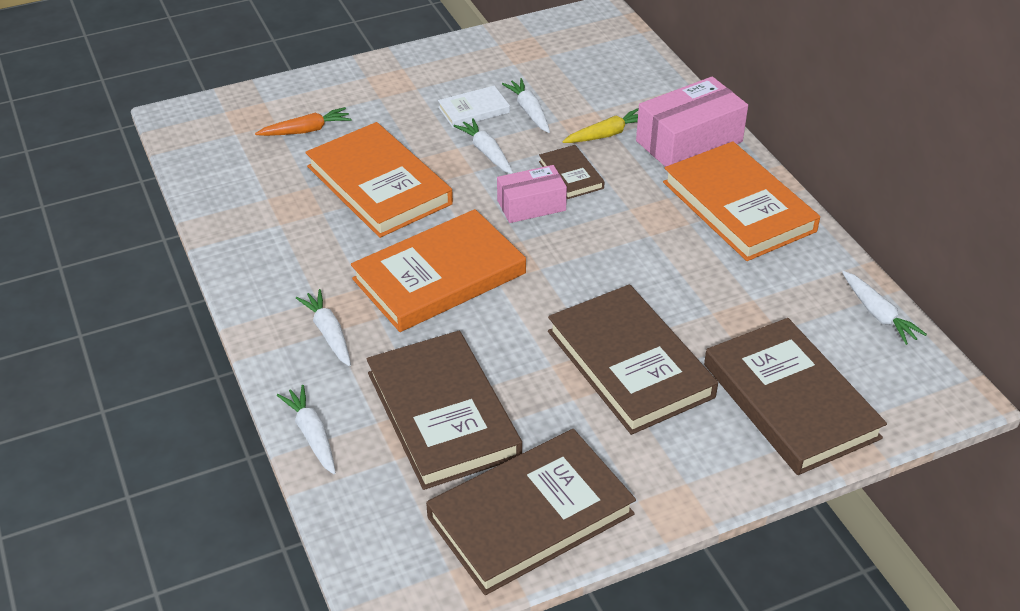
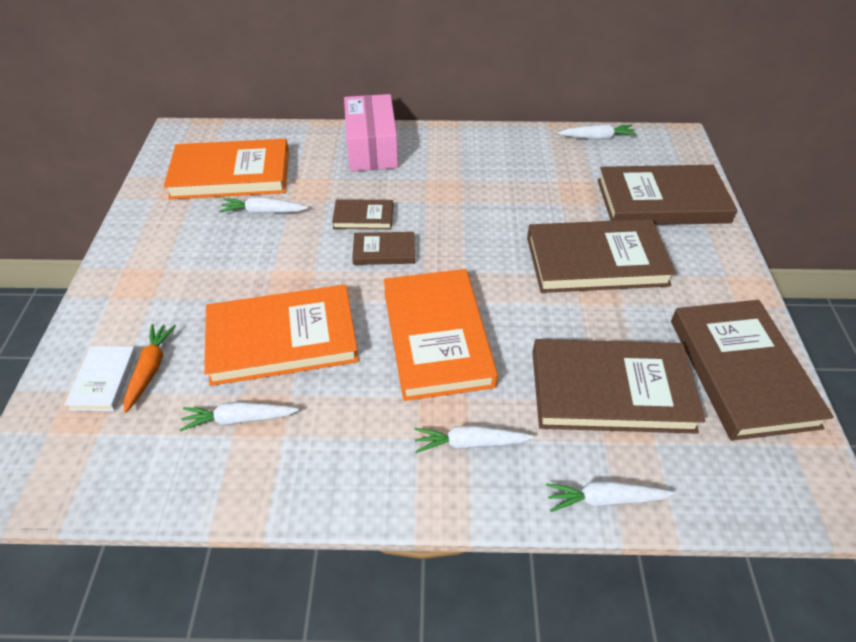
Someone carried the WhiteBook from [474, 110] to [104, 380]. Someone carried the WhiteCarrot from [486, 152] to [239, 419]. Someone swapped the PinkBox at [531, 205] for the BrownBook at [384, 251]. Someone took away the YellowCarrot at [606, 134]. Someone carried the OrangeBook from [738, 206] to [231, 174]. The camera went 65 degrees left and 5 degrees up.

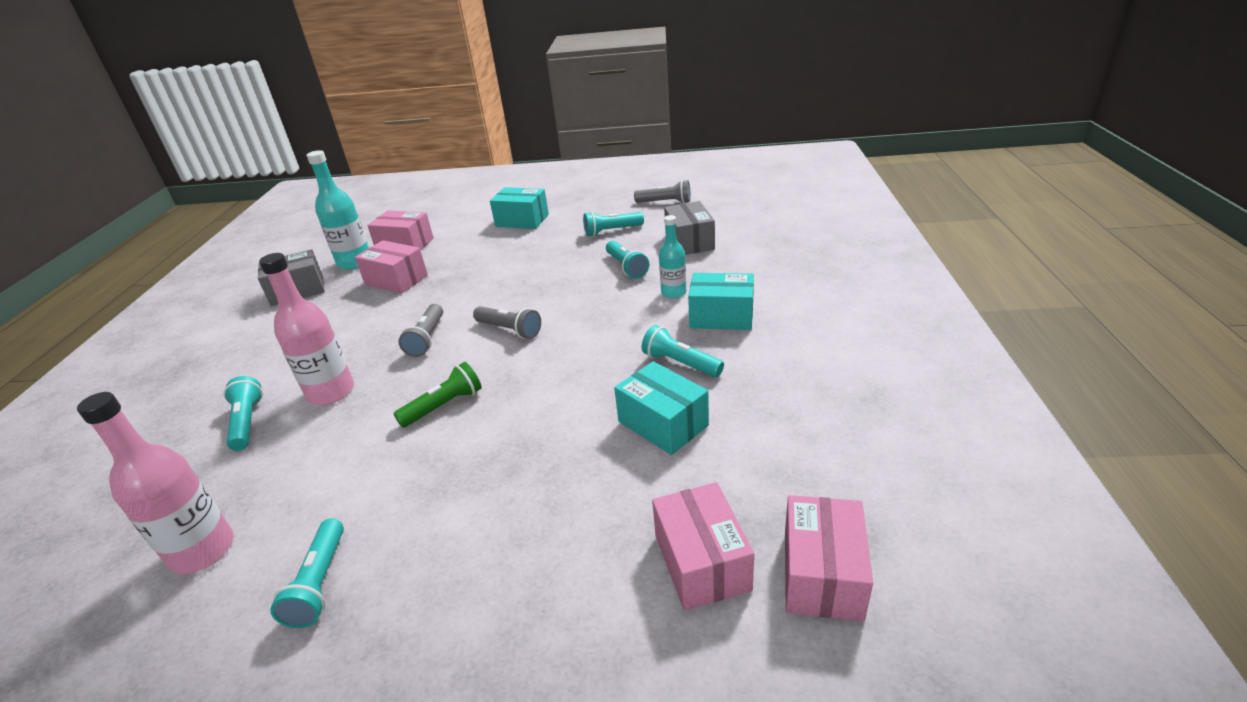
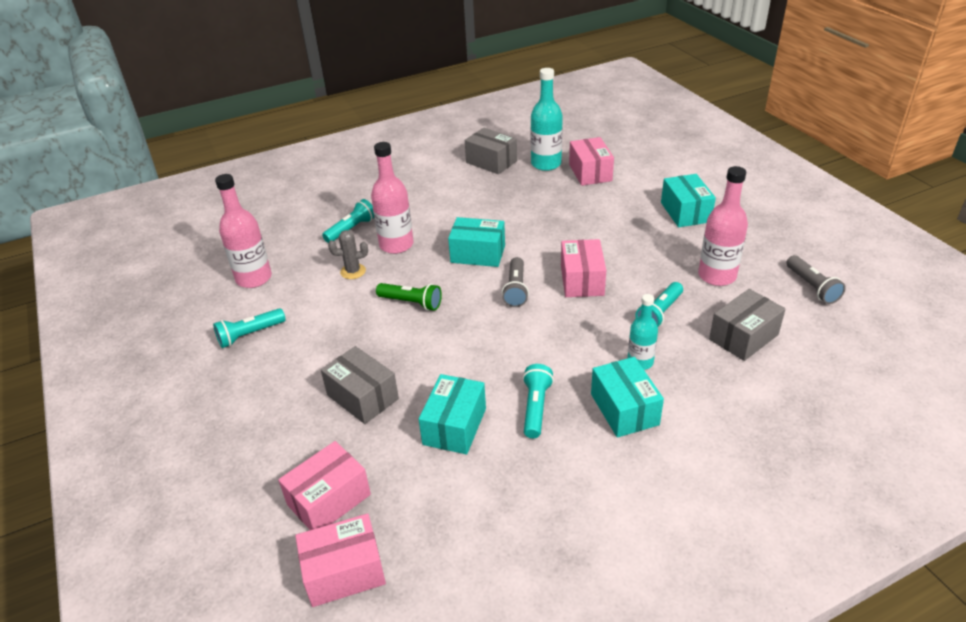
Someone carried the PinkBox from [396, 280] to [582, 280]. Someone swapped the GreyFlashlight at [427, 338] for the TurquoiseBox at [478, 254]. Someone swapped the TurquoiseFlashlight at [612, 231] for the PinkBottle at [717, 276]. Someone put down the GreyBox at [362, 397]. Someone put down the GreyCactus at [353, 271]. The camera went 60 degrees right and 5 degrees up.

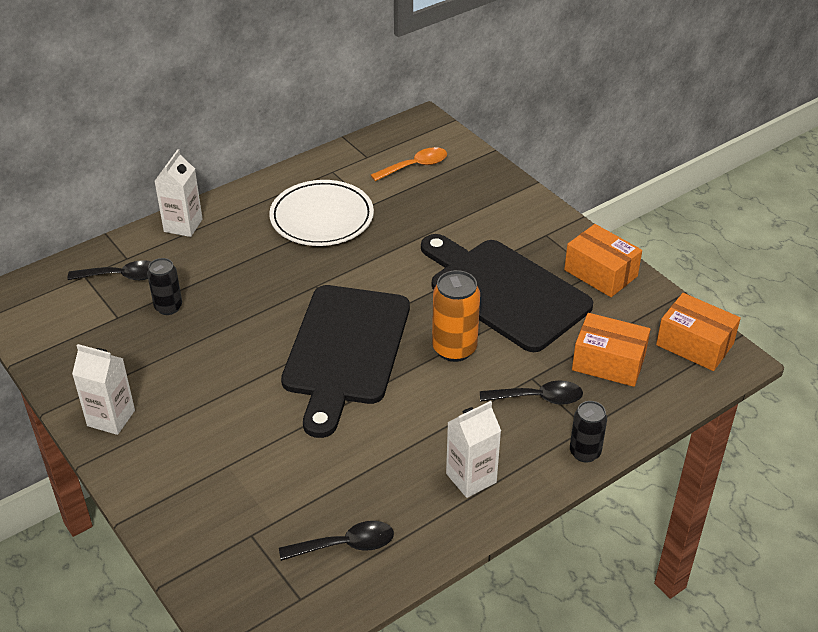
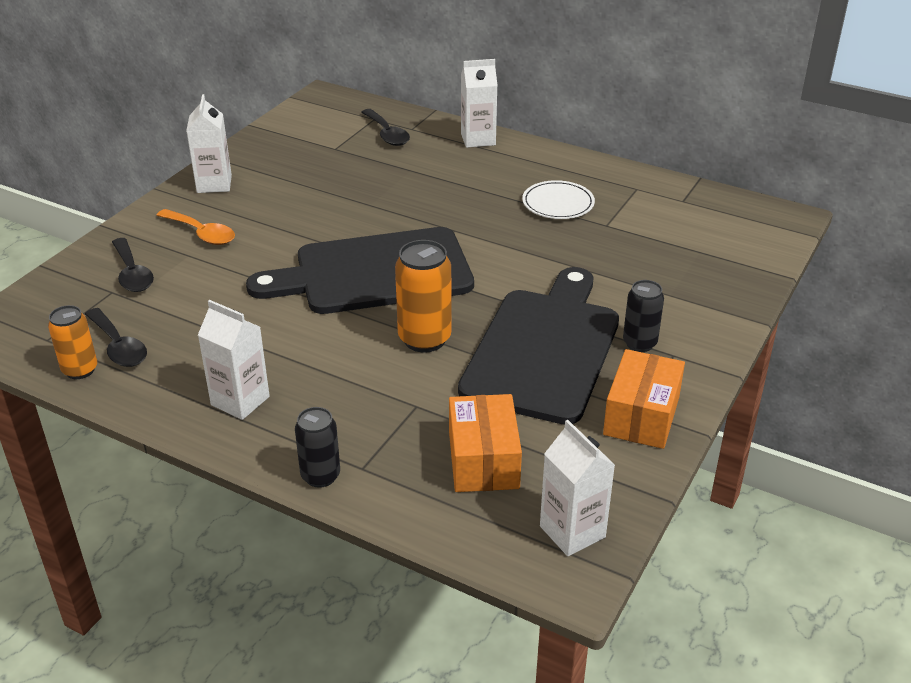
Someone carried the BlackCan from [168, 307] to [639, 343]. Someone scaled the WhitePlate at [322, 217] by 0.62. Someone carried the OrangeSpoon from [415, 166] to [202, 234]. Someone carried the BlackSpoon from [539, 398] to [132, 274]. Someone swapped the OrangeBox at [694, 344] for the WhiteCarton at [572, 532]. Someone put down the OrangeCan at [80, 370]. The camera went 65 degrees right and 5 degrees down.

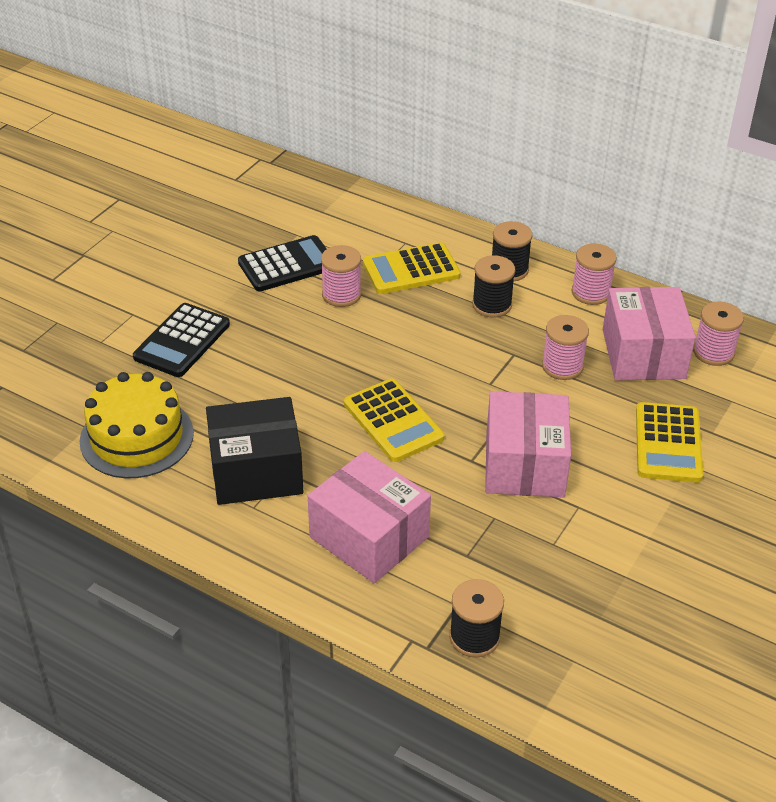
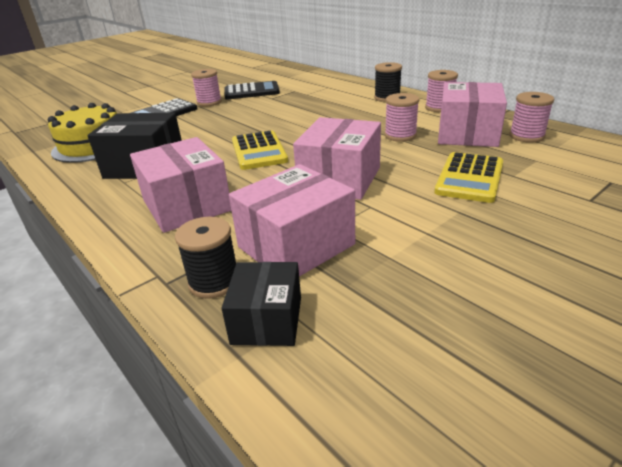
Someone carried the PinkSpool from [341, 295] to [209, 102]. Someone took away the YellowCalculator at [411, 270]. Someone took away the BlackSpool at [492, 305]. Someone put down the BlackBox at [267, 320]. Someone put down the PinkBox at [296, 246]. The camera went 20 degrees right and 10 degrees down.

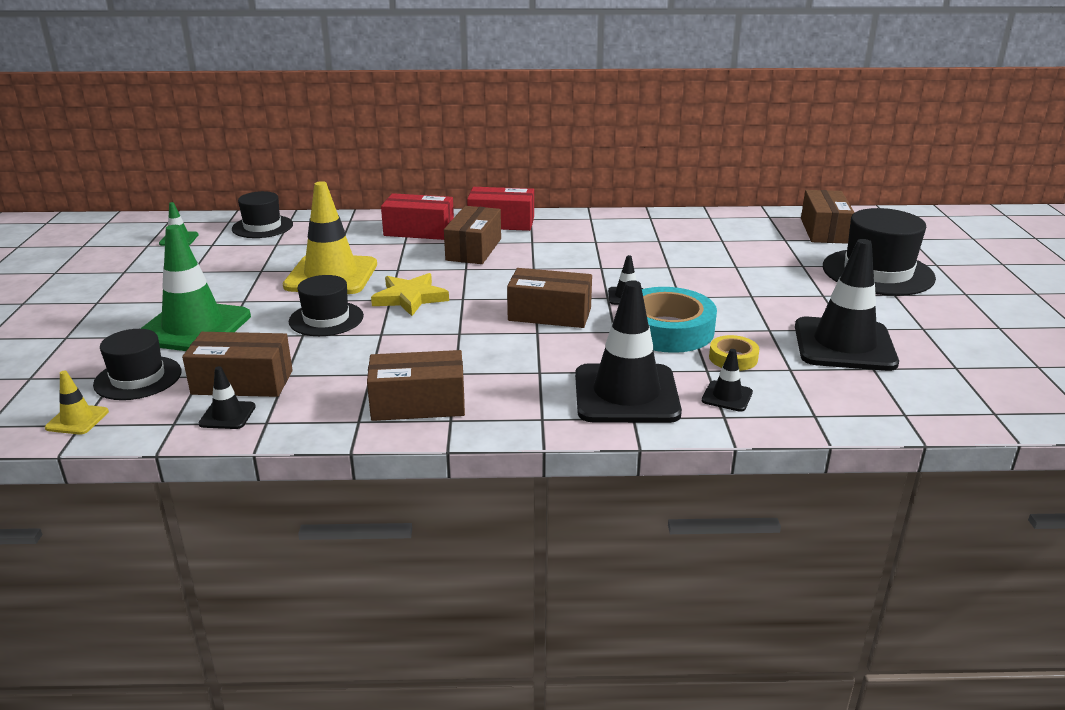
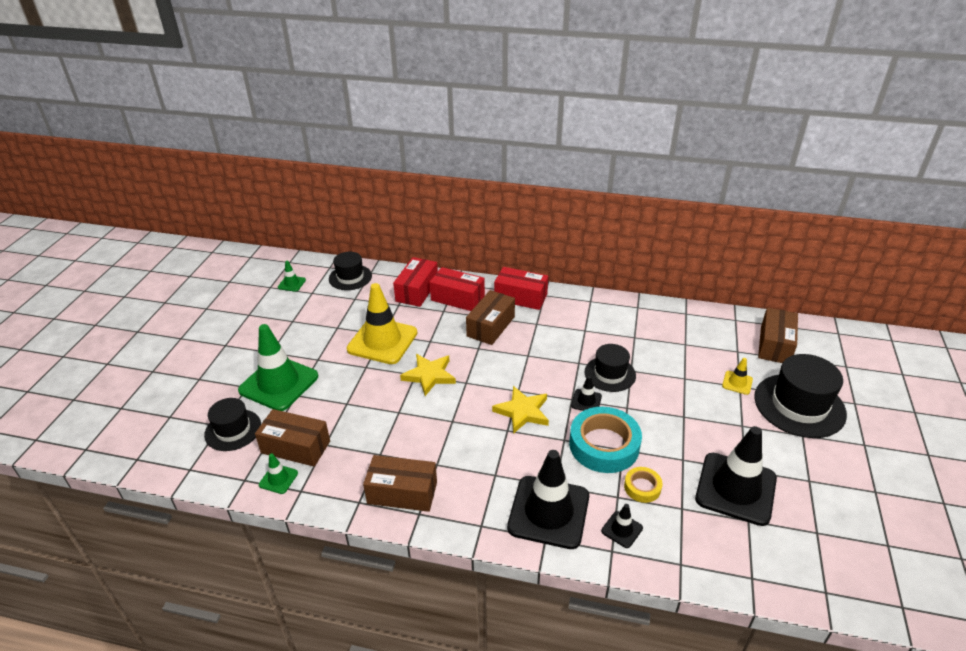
Someone carried the YellowTrafficCone from [77, 420] to [737, 383]. Someone repainted the BlackTrafficCone at [227, 415], which became the GreenTrafficCone at [278, 479]. Someone carried the BlackHat from [326, 319] to [610, 374]. Someone swapped the BrownBox at [549, 314] for the YellowStar at [522, 412]. Someone put down the RedBox at [417, 290]. The camera went 15 degrees right and 10 degrees up.

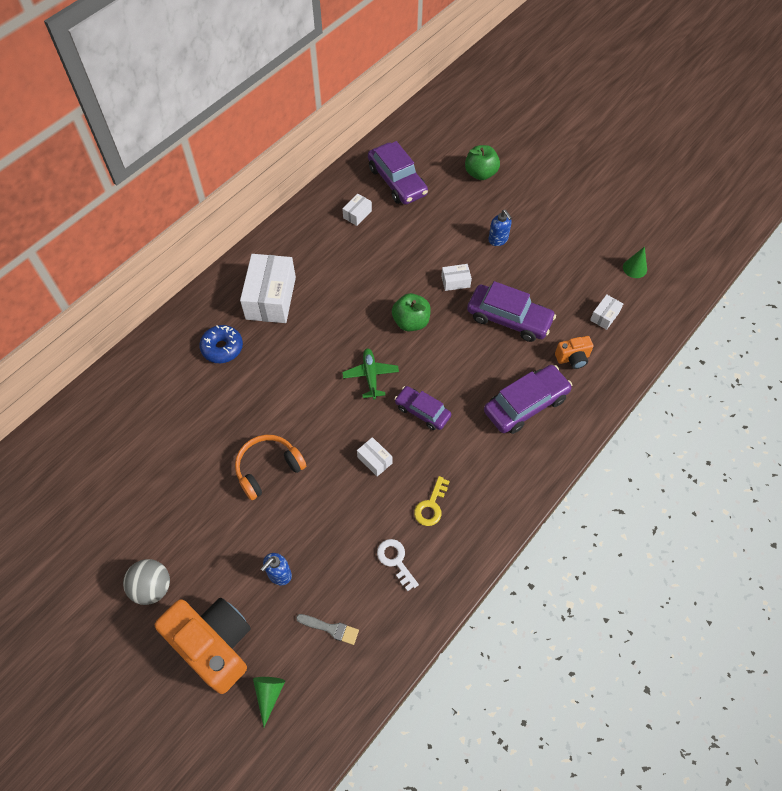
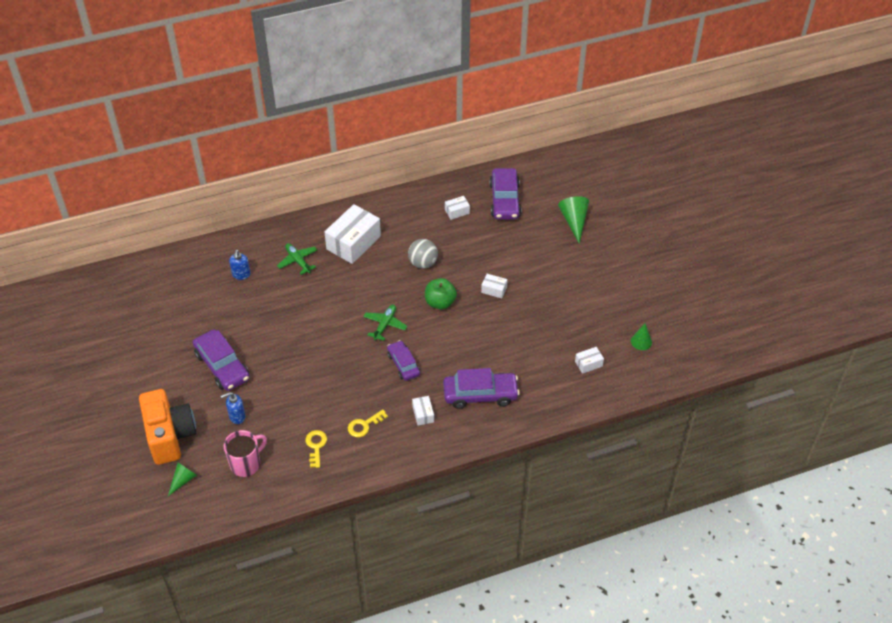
Someone carried the GreyBall from [152, 587] to [423, 263]. Someone swapped the BlueDonut at [222, 348] for the GreenPlane at [298, 261]. Someone took away the OrangeHeadphones at [268, 469]. Someone swapped the GreyBrush at [331, 629] for the PinkMug at [246, 464]. Someone carried the WhiteBox from [374, 460] to [423, 414]. Someone repainted the WhiteKey at [395, 560], which became the YellowKey at [316, 446]. Someone swapped the GreenApple at [480, 173] for the GreenCone at [574, 221]. Someone carried the PurpleCar from [509, 319] to [222, 366]. Someone carried the BlueSoapDispenser from [498, 240] to [241, 275]. Someone took away the OrangeCamera at [573, 358]. The camera went 30 degrees right and 10 degrees down.

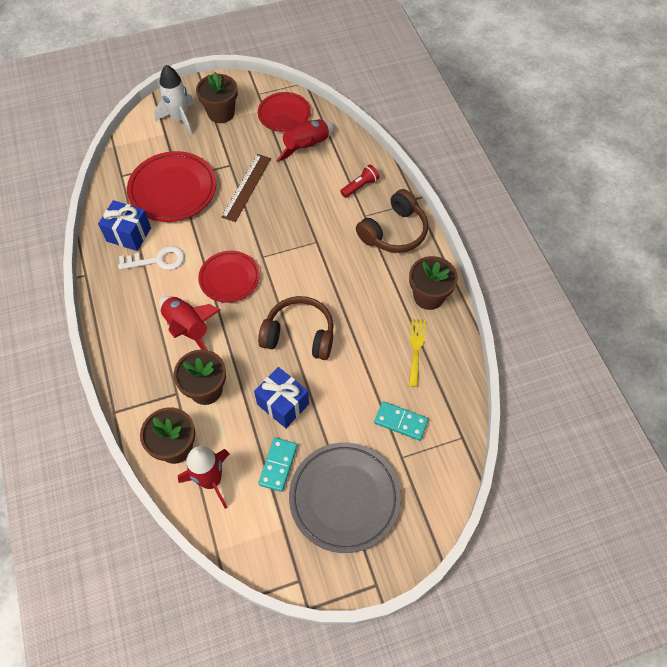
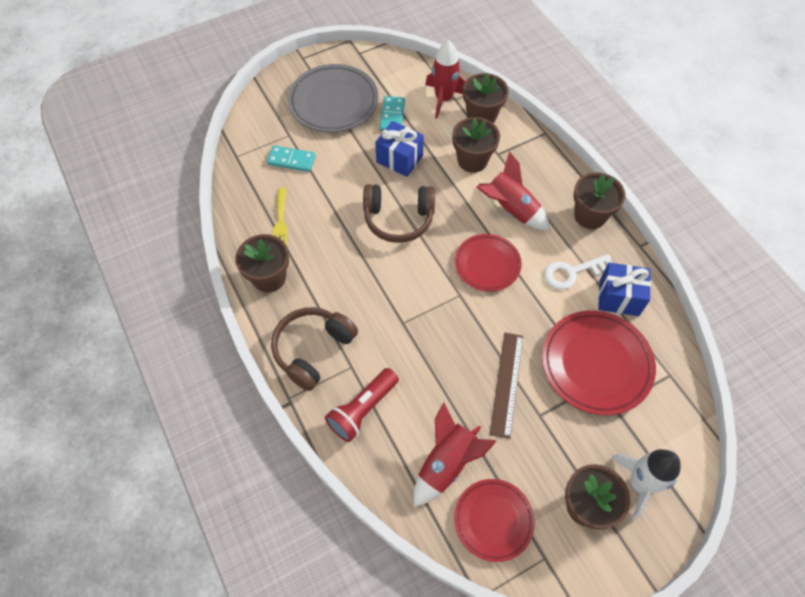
Someone scaled the RedFlashlight at [360, 186] by 1.53. Someone put down the BrownFlowerPot at [590, 216]. The camera went 170 degrees right and 0 degrees up.

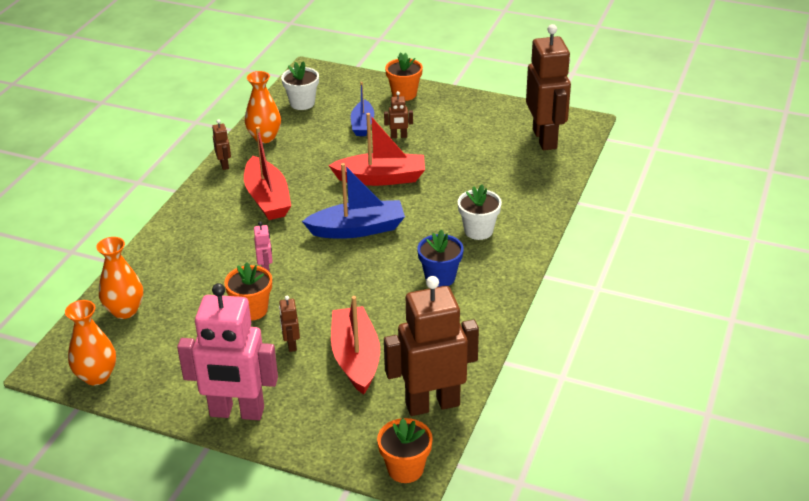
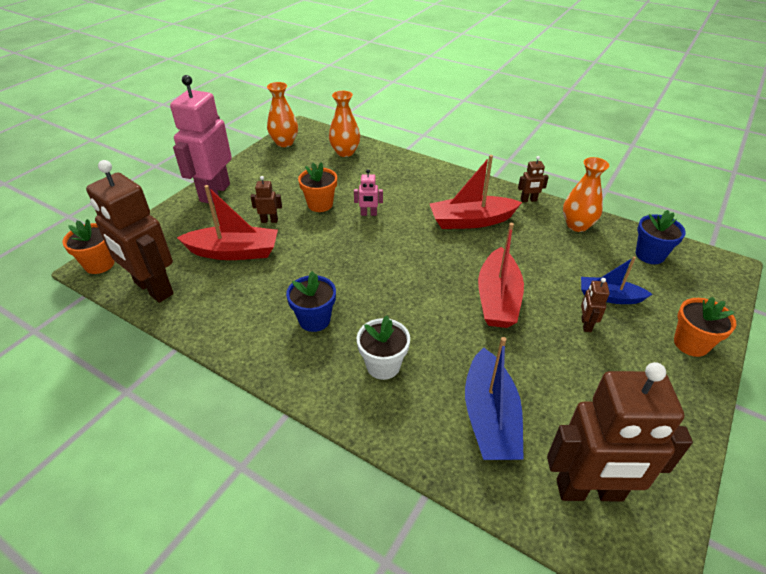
Someone repainted the WhiteFlowerPot at [302, 103], which became the BlueFlowerPot at [649, 255]. Someone carried the BlueBoat from [357, 229] to [490, 417]. Someone rotated the BrownRobot at [432, 404] by 135 degrees clockwise. The camera went 100 degrees right and 5 degrees up.

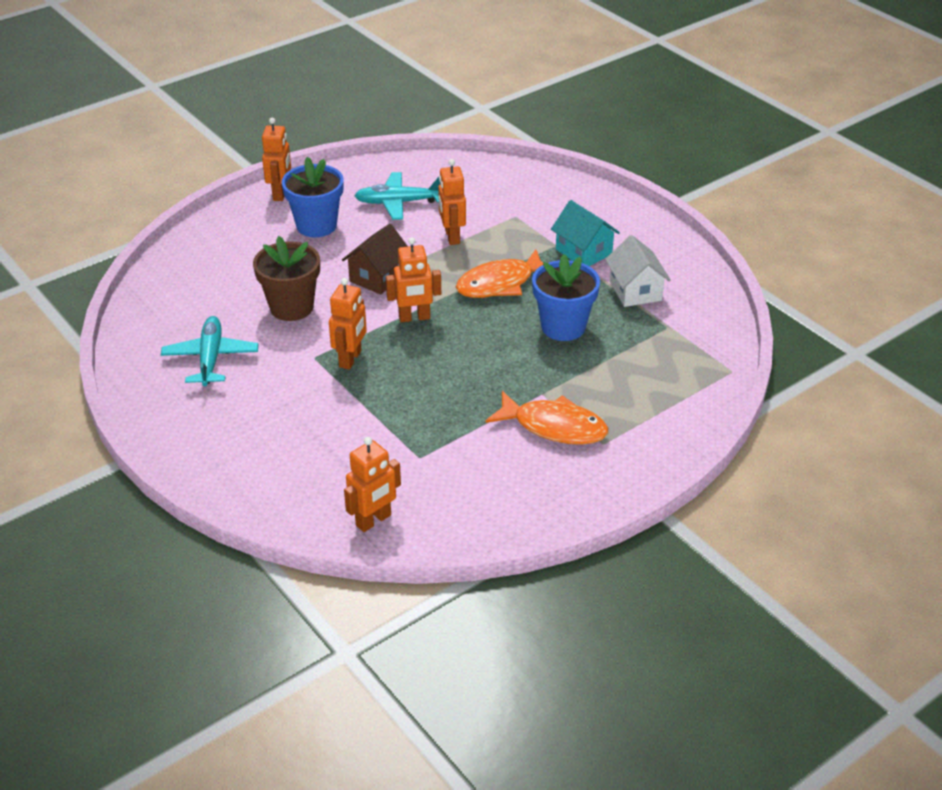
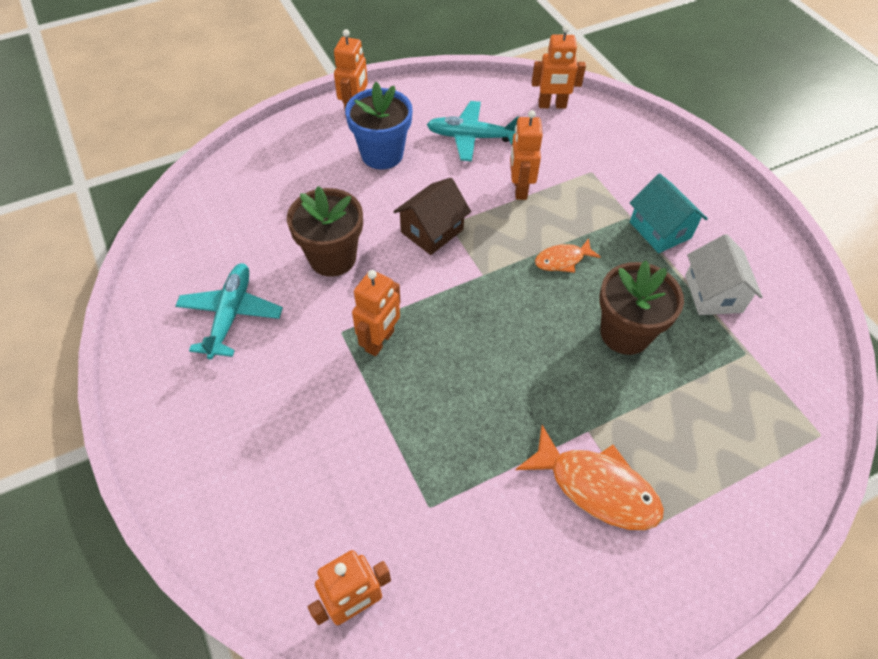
Someone carried the OrangeRobot from [414, 318] to [552, 105]. Someone scaled the OrangeFish at [500, 284] by 0.56. Someone repainted the BlueFlowerPot at [563, 327], which became the BrownFlowerPot at [625, 333]. The camera went 10 degrees right and 15 degrees up.

